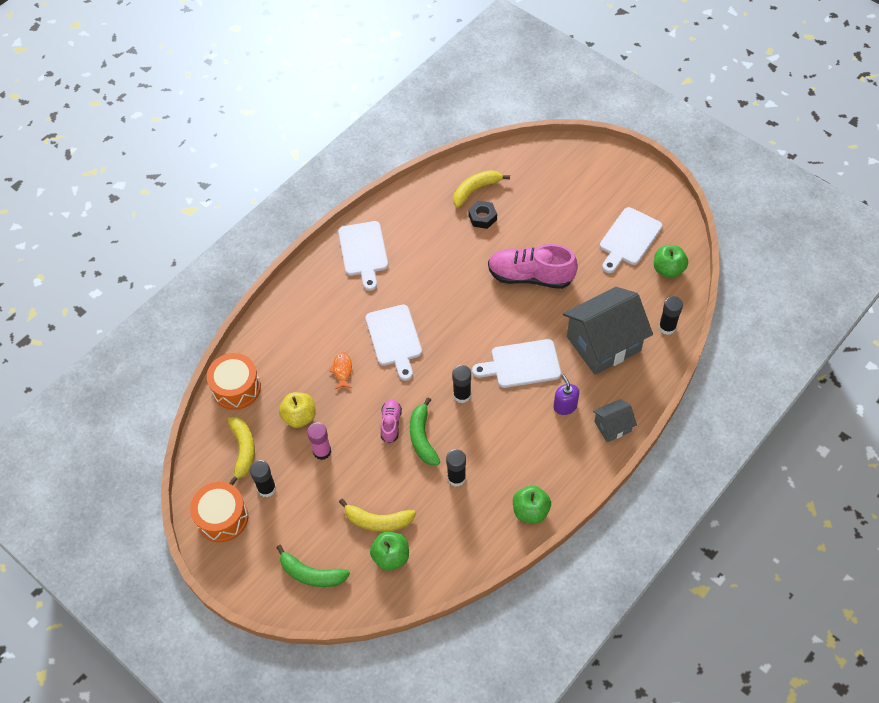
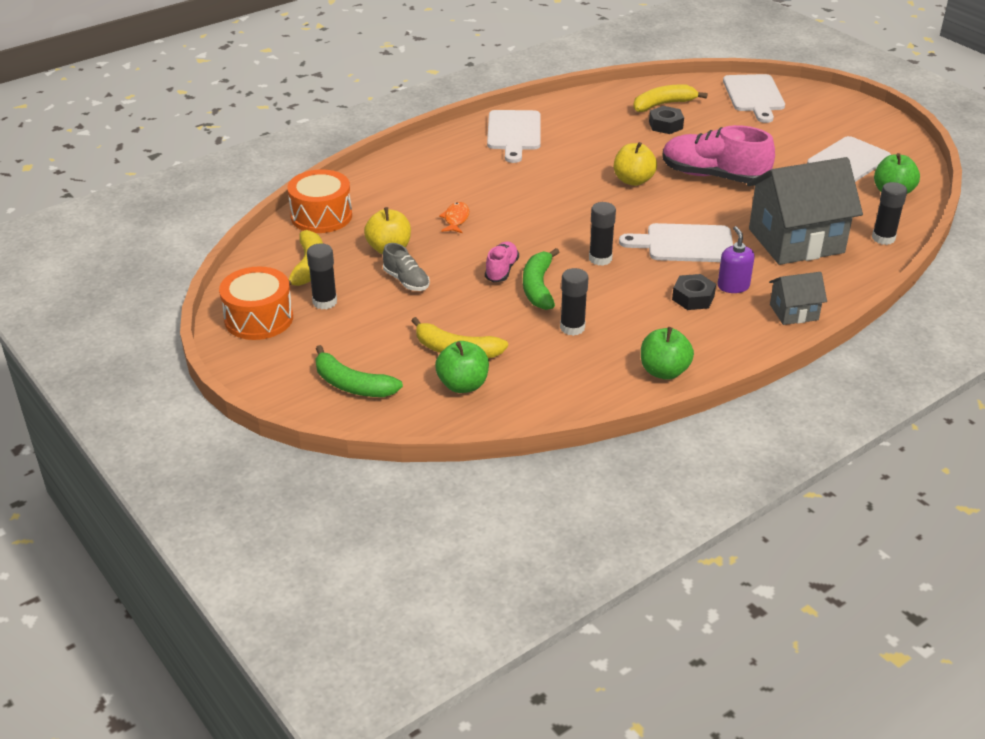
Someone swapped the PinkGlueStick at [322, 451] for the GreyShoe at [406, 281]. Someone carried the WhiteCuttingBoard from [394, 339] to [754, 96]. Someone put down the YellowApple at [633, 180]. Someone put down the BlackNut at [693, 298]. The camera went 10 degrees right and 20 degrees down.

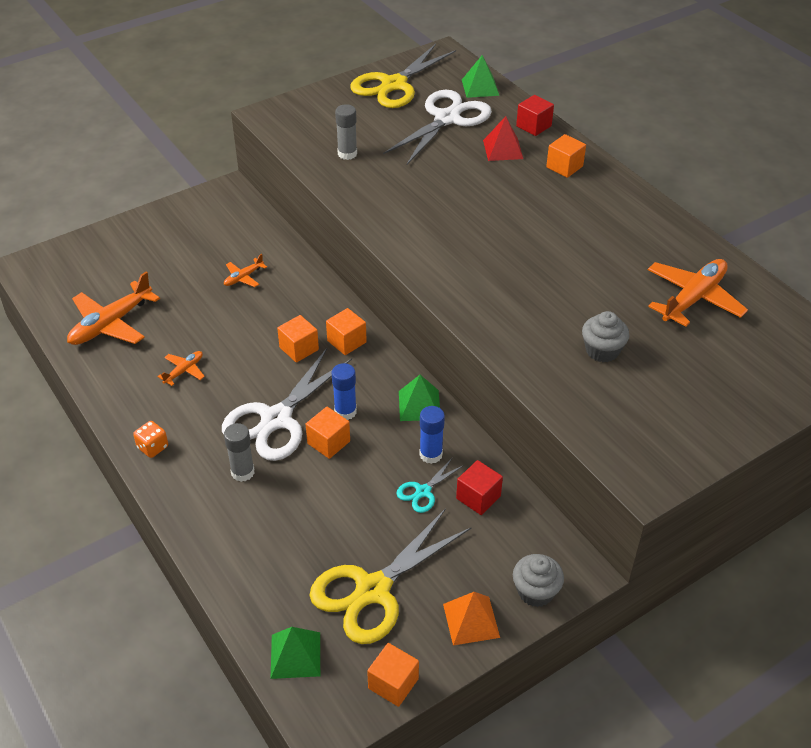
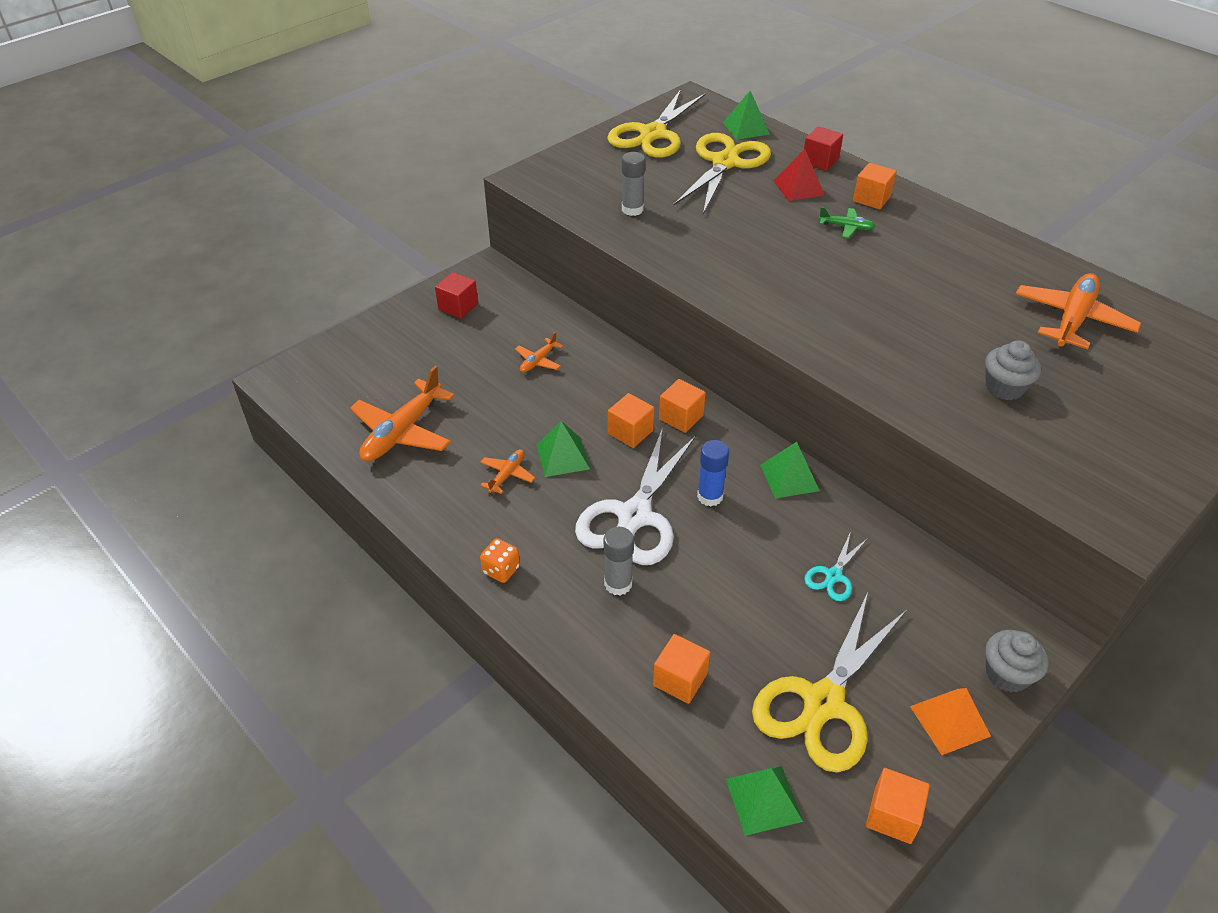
Someone carried the OrangeCube from [328, 442] to [680, 679]. Someone repainted the WhiteScissors at [447, 119], which became the YellowScissors at [725, 163]. Someone took away the BlueGlueStick at [431, 454]. Someone carried the RedCube from [478, 497] to [458, 307]. Someone put down the GreenPyramid at [562, 456]. Someone put down the GreenPlane at [846, 227]. The camera went 10 degrees left and 0 degrees up.

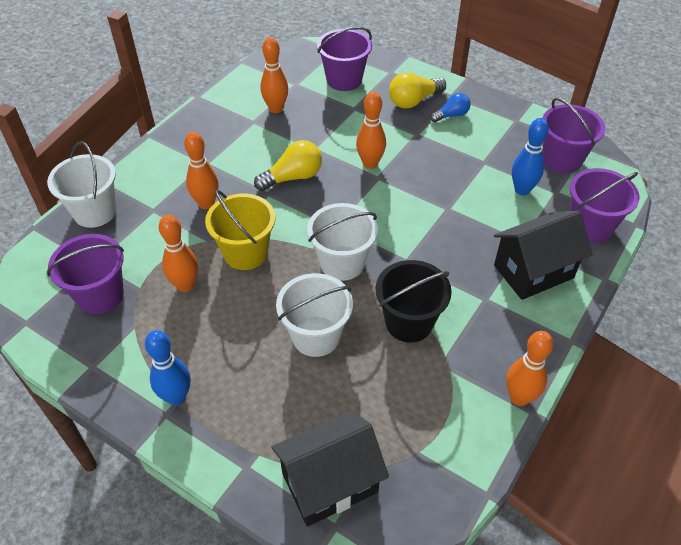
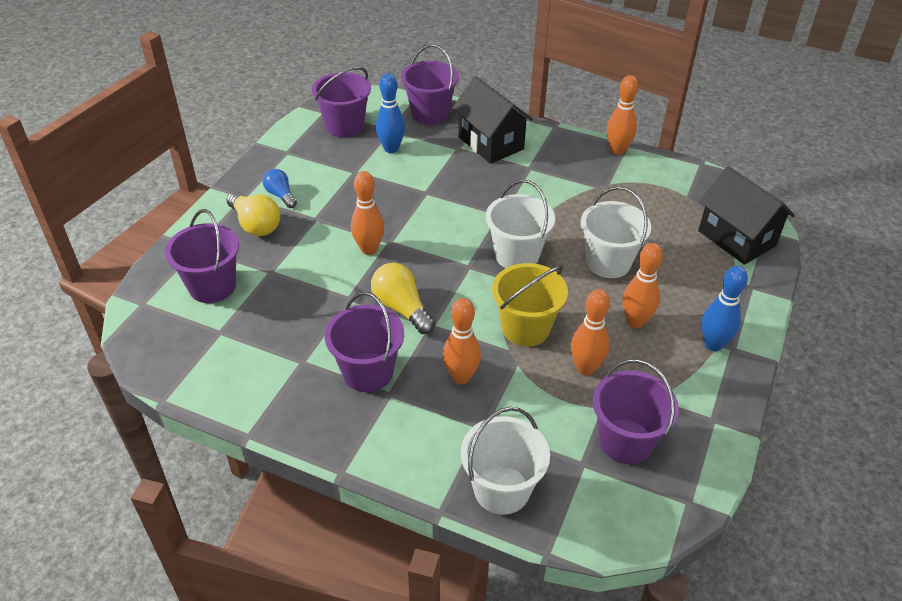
Someone carried the OrangeBowlingPin from [276, 108] to [635, 322]. Someone took away the BlackBucket at [409, 322]. Someone put down the PurpleBucket at [368, 372]. The camera went 100 degrees left and 5 degrees down.

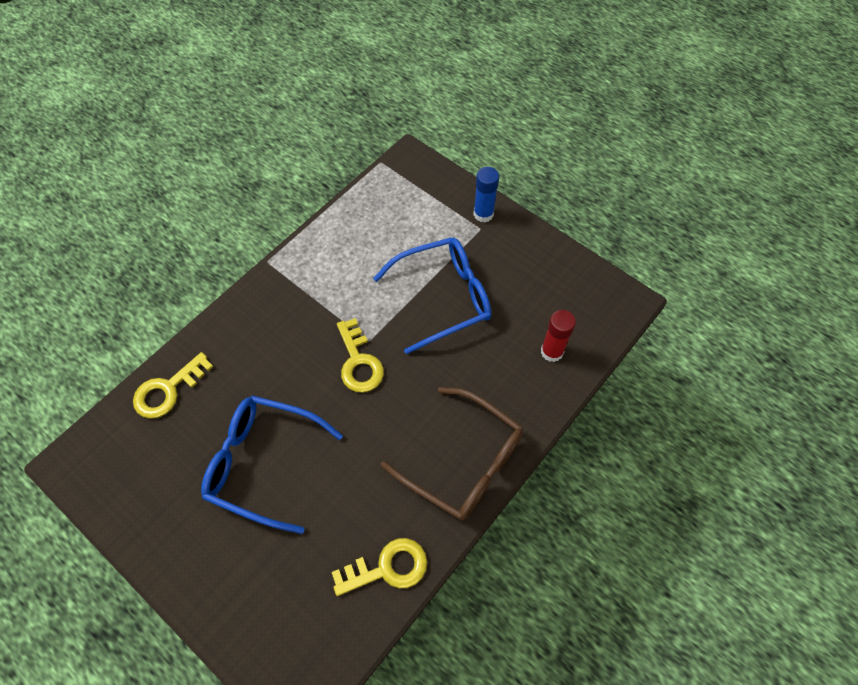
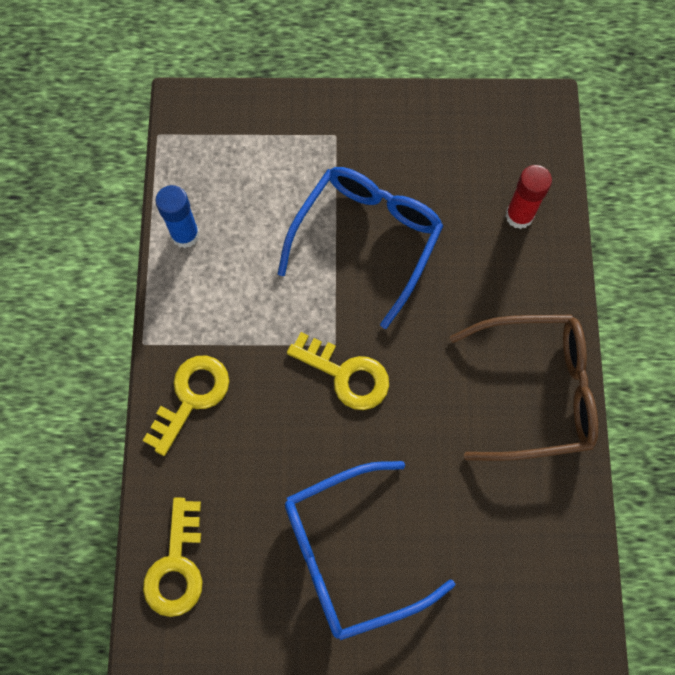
Someone carried the YellowKey from [387, 568] to [191, 397]. Someone carried the BlueGlueStick from [483, 214] to [185, 235]. The camera went 40 degrees left and 10 degrees up.

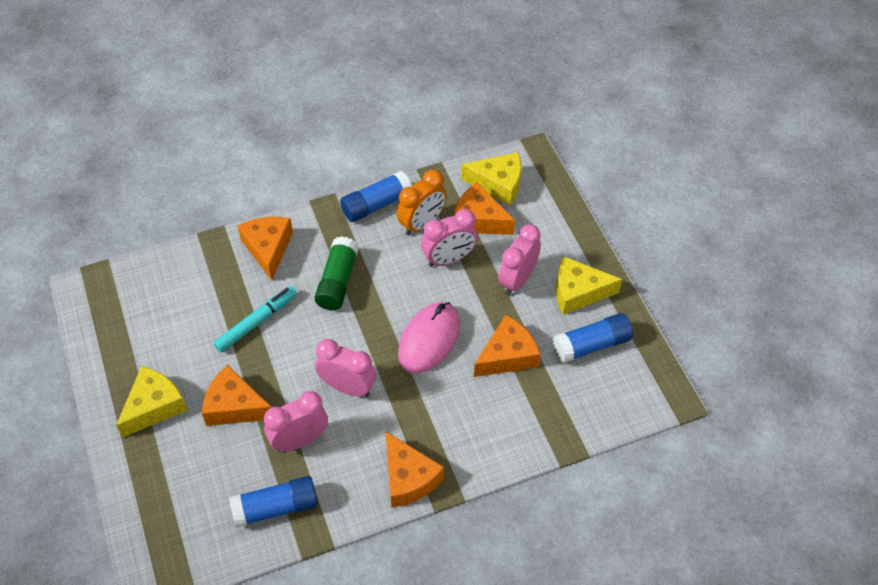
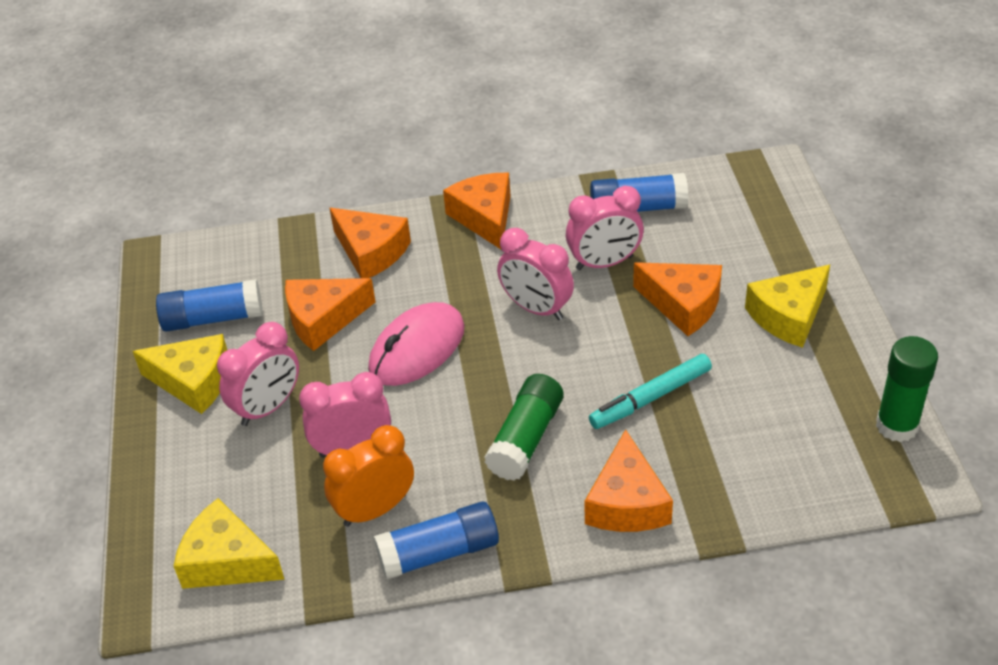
Someone carried the OrangeCheese from [478, 220] to [371, 252]. Someone put down the GreenGlueStick at [897, 426]. The camera went 165 degrees left and 10 degrees down.

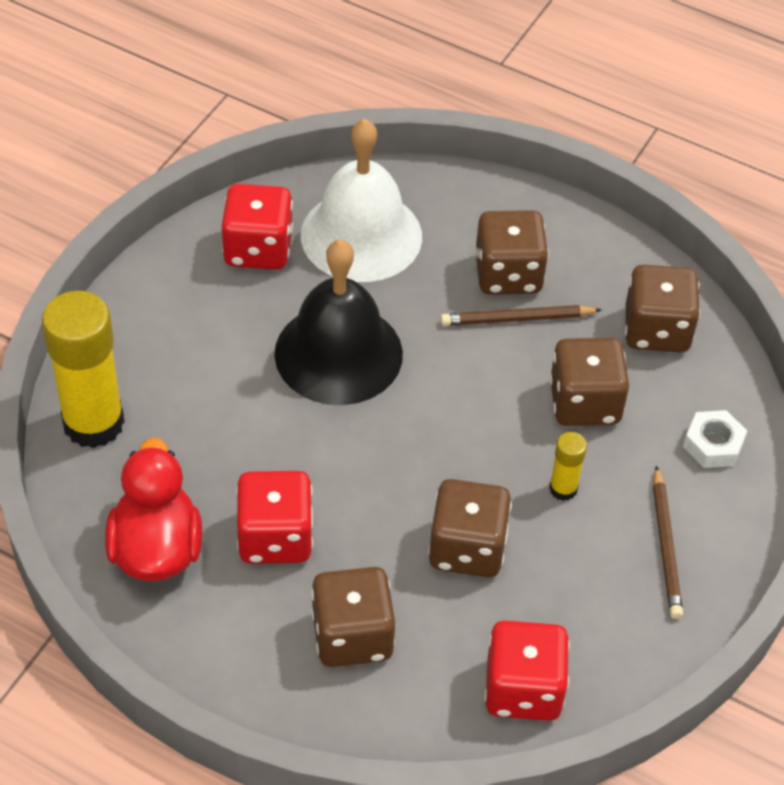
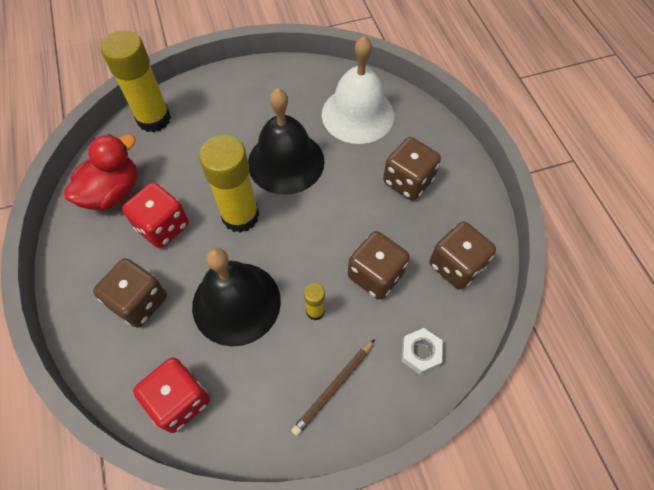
Someone took away the RedDice at [258, 249]. Someone swapped the BrownDice at [467, 548] for the BlackBell at [236, 303]. Someone took away the BrownPencil at [517, 319]. Someone put down the YellowGlueStick at [240, 216]. The camera went 45 degrees right and 10 degrees up.

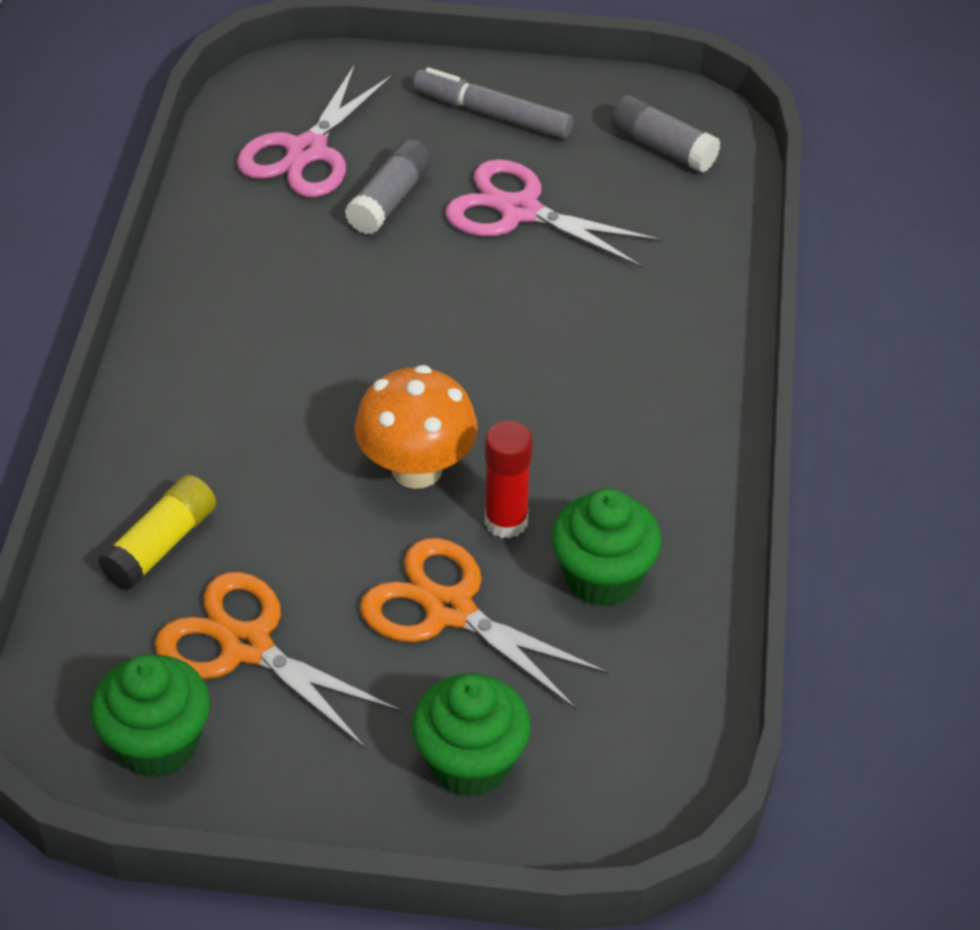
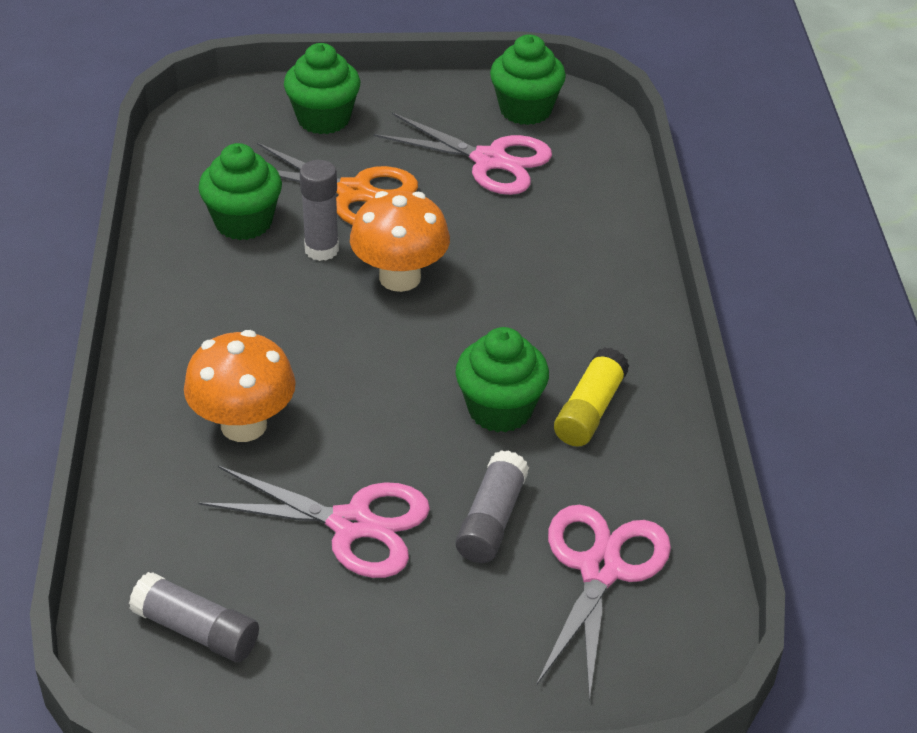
Someone carried the YellowGlueStick from [161, 545] to [590, 410]. Someone repainted the OrangeScissors at [246, 646], which became the PinkScissors at [489, 160]. Someone took away the GreyMarker at [492, 114]. Someone repainted the RedGlueStick at [506, 521], which became the GreyGlueStick at [321, 250]. Someone put down the OrangeMushroom at [243, 425]. Someone put down the GreenCupcake at [500, 410]. The camera went 170 degrees right and 5 degrees down.

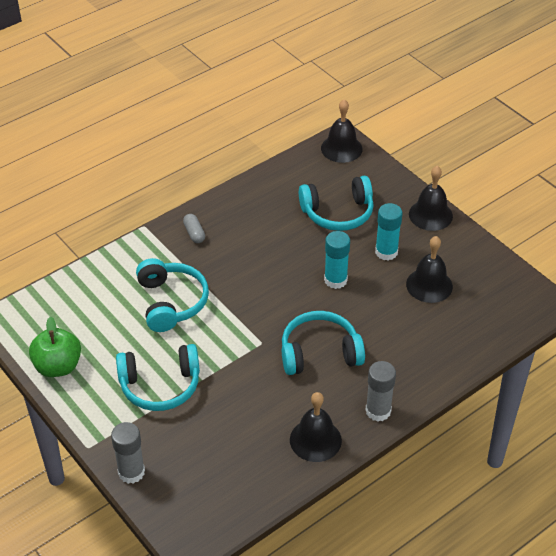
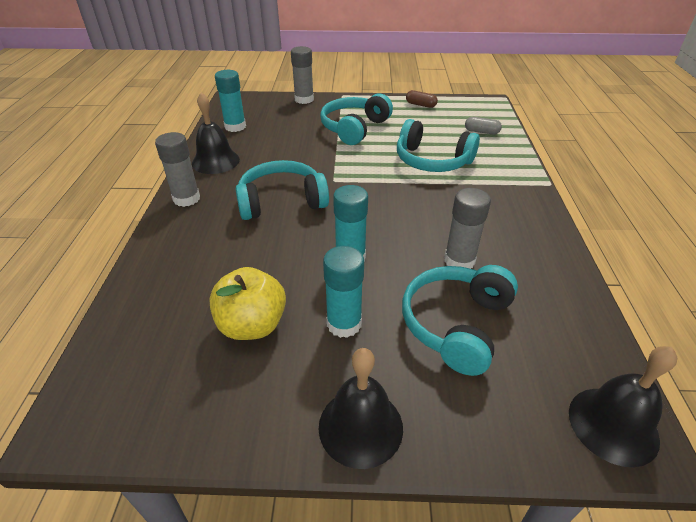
Someone swapped the GreenApple at [58, 366] for the BrownCapsule at [420, 105]. Someone carried the GreyCapsule from [194, 233] to [481, 132]. Someone rotated the TurquoiseHeadphones at [319, 353] by 135 degrees counterclockwise. Someone swapped the BlackBell at [429, 285] for the YellowApple at [252, 325]. Someone put down the TurquoiseGlueStick at [235, 127]. Someone put down the GreyGlueStick at [459, 261]. The camera went 130 degrees right and 5 degrees down.

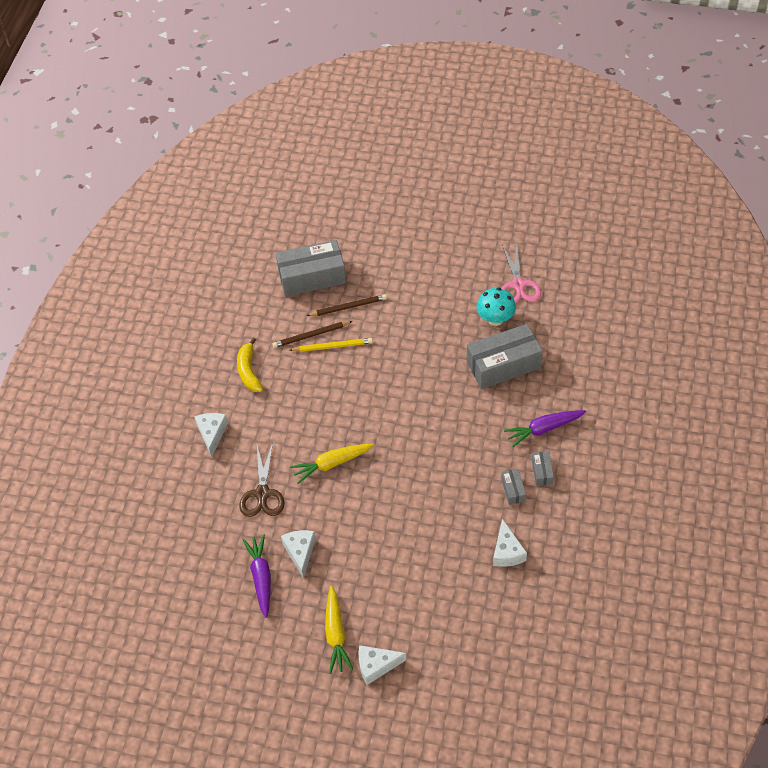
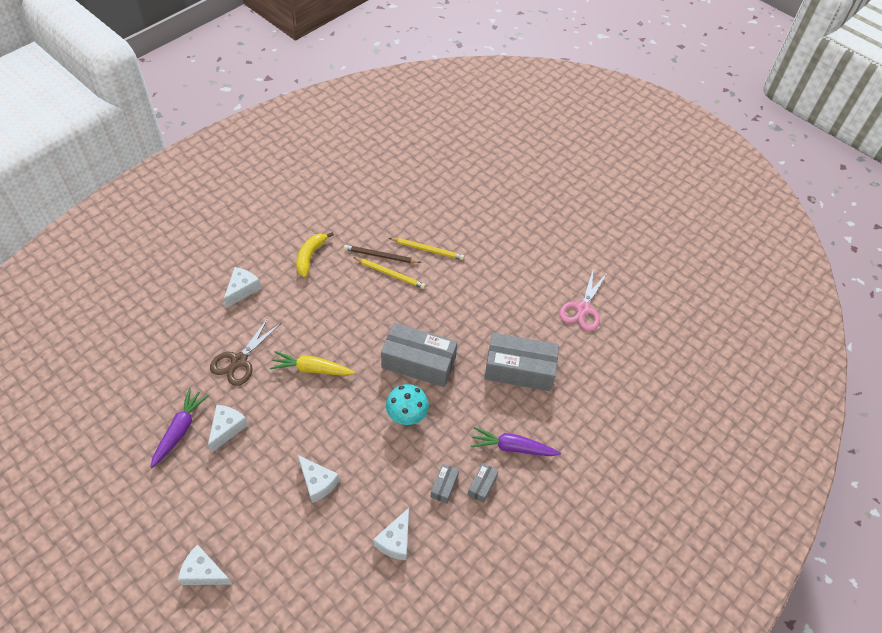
Someone carried the GreyBox from [312, 277] to [418, 362]. Someone repainted the BrownPencil at [348, 307], which became the YellowPencil at [427, 249]. Someone took away the YellowCarrot at [336, 634]. Someone carried the TurquoiseMushroom from [495, 319] to [407, 415]. Someone put down the WhiteCheese at [317, 482]. The camera went 25 degrees right and 0 degrees up.

